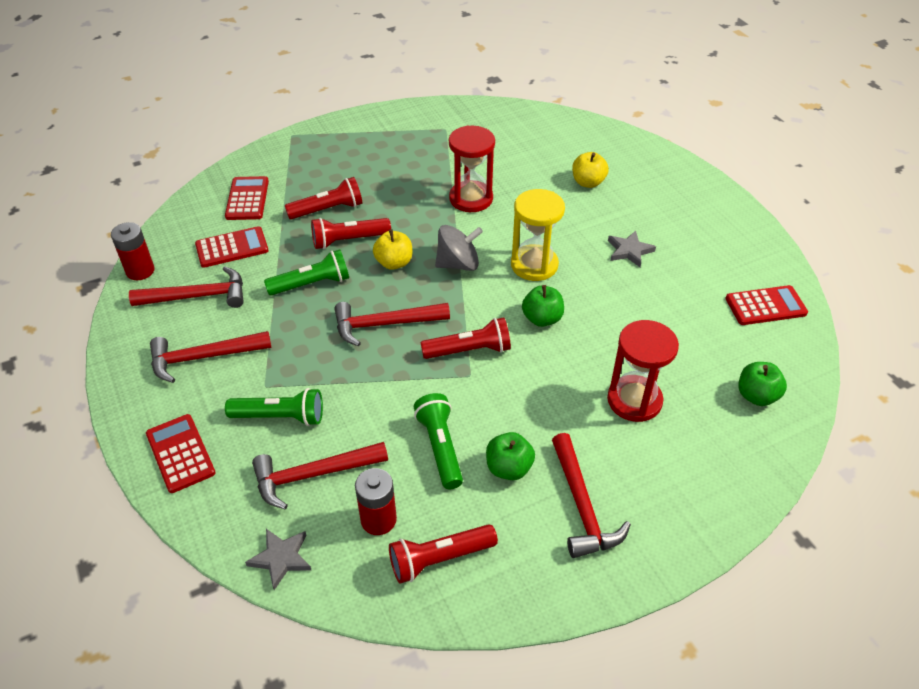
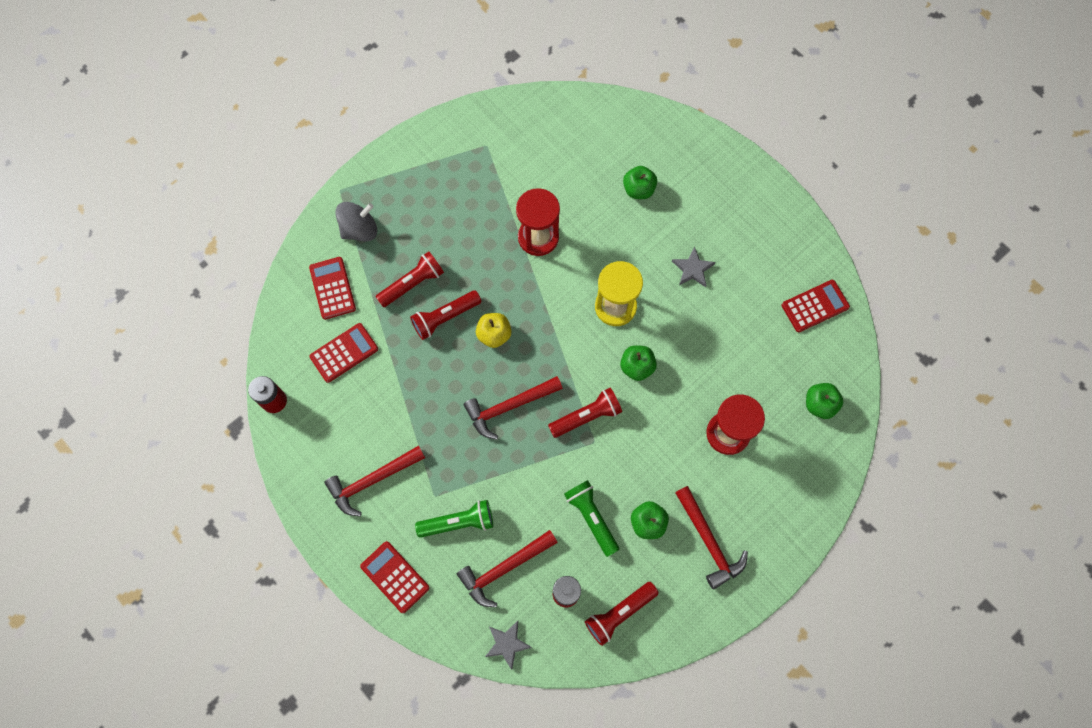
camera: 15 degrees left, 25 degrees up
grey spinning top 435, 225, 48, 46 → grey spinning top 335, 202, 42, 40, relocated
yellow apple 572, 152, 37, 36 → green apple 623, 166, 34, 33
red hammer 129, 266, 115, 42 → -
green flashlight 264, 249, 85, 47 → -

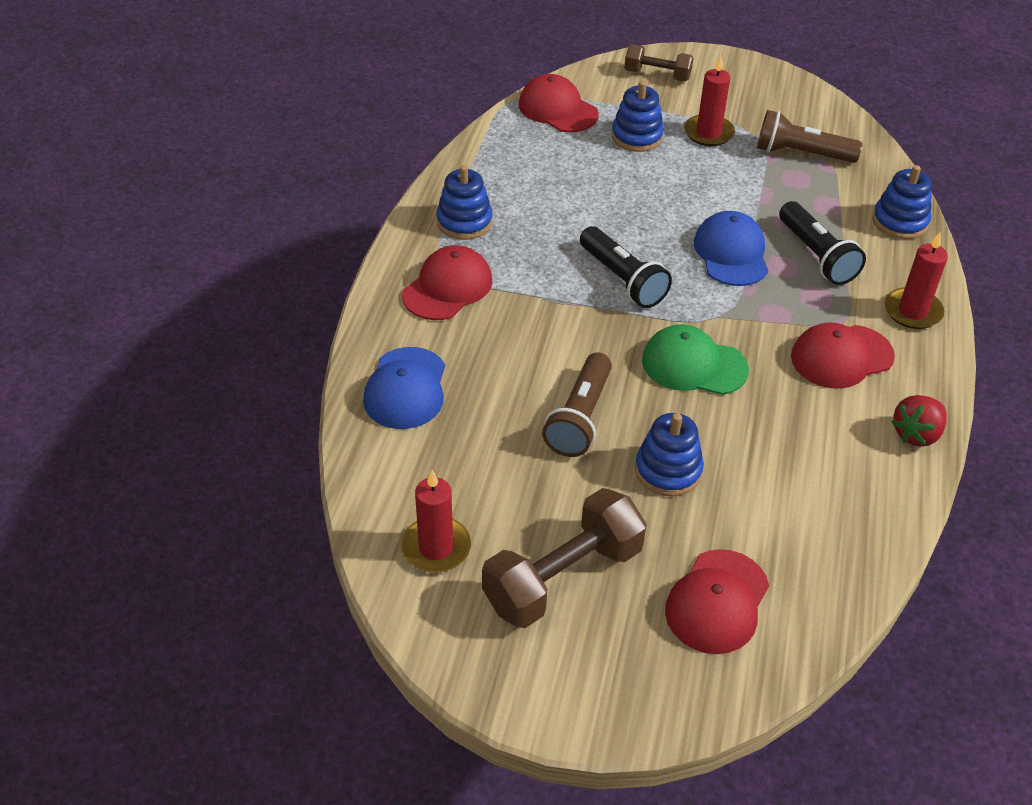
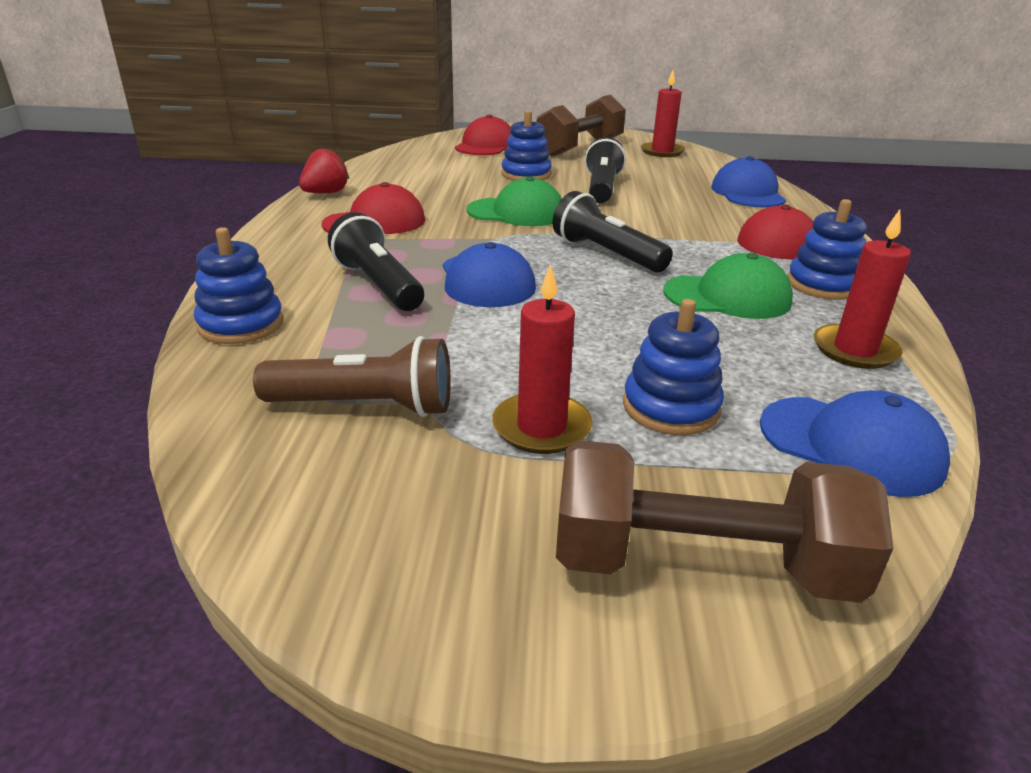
camera: 170 degrees right, 15 degrees down
brown dumbbell 624, 44, 70, 37 → brown dumbbell 556, 440, 338, 163, x1.71
brown flashlight 542, 352, 70, 105 → black flashlight 585, 137, 41, 66
- → green cap 663, 253, 130, 66
red cap 519, 74, 80, 58 → blue cap 760, 390, 190, 107
red candle 885, 232, 63, 97 → red candle 814, 210, 97, 159, relocated

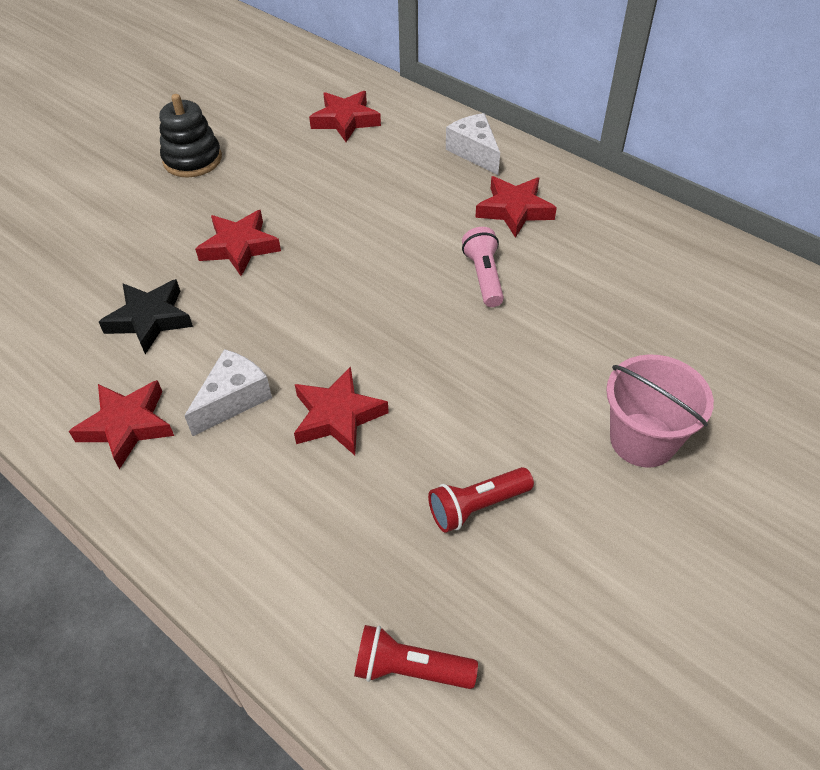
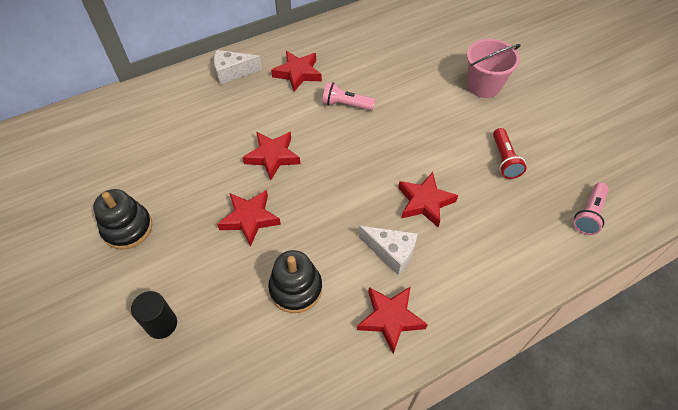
camera: 70 degrees left, 5 degrees up
- → black cylinder 131, 291, 46, 48
red star 309, 91, 72, 51 → red star 242, 132, 58, 48, relocated
black star 99, 279, 94, 75 → black stacking toy 268, 250, 54, 63
white cheese 184, 349, 88, 87 → white cheese 359, 226, 58, 49, 150 degrees clockwise
red flashlight 354, 625, 124, 64 → pink flashlight 574, 183, 35, 52

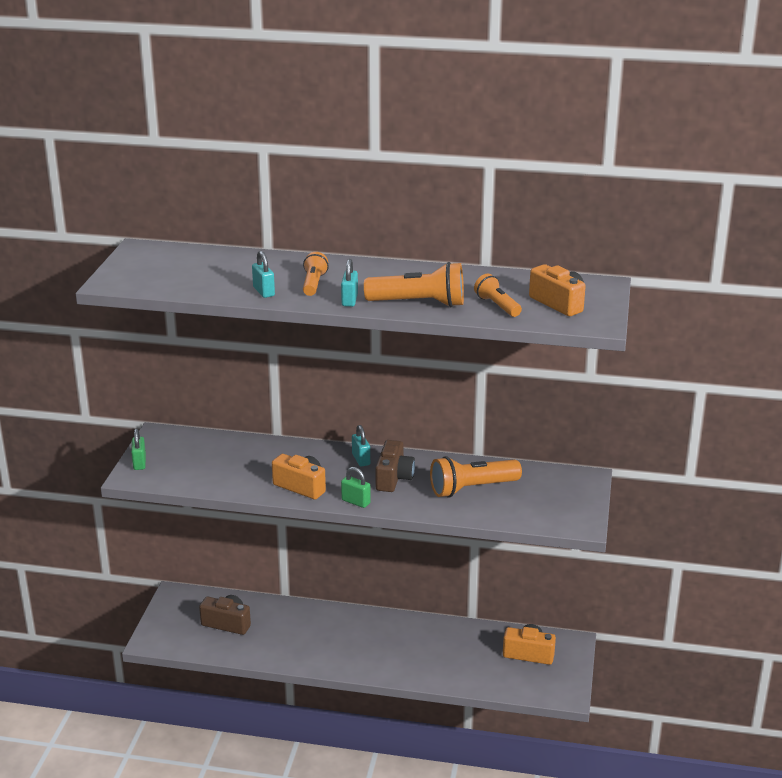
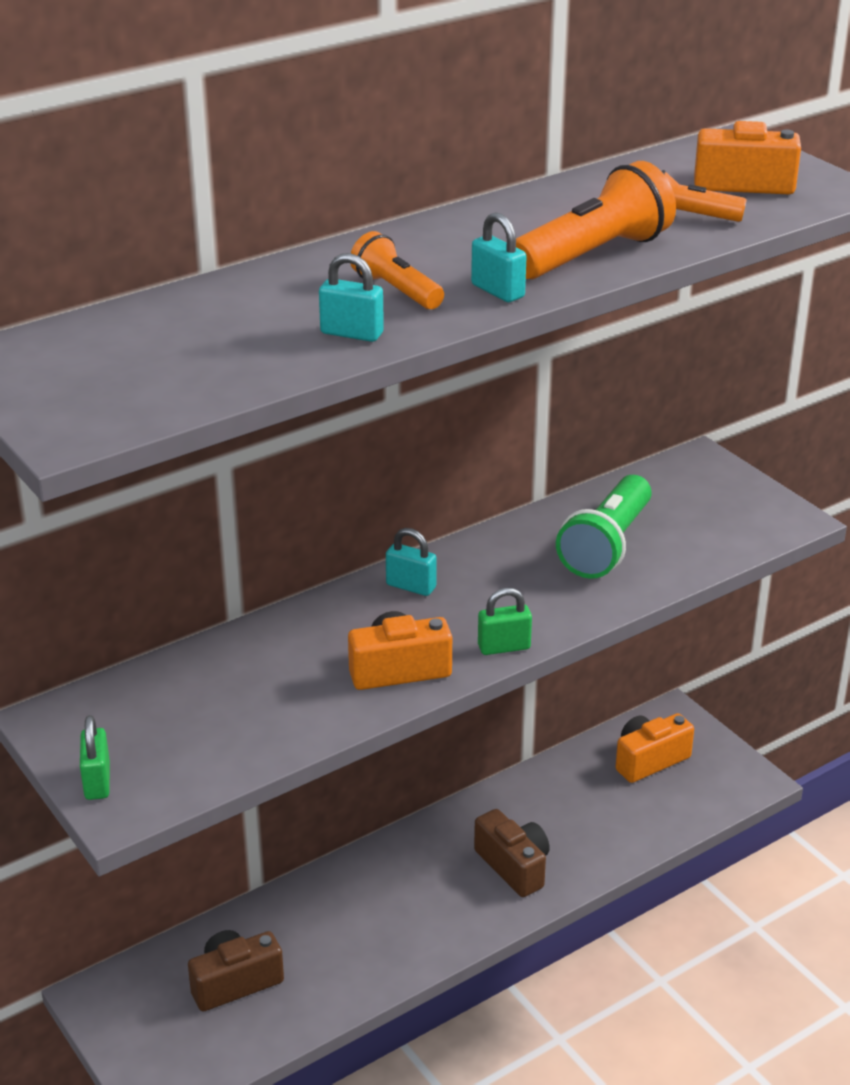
camera: 45 degrees left, 5 degrees up
green padlock 131, 428, 15, 42 → green padlock 80, 715, 30, 85, 45 degrees clockwise
brown camera 375, 440, 40, 52 → brown camera 474, 809, 76, 88, relocated
orange flashlight 430, 456, 92, 42 → green flashlight 556, 475, 95, 104

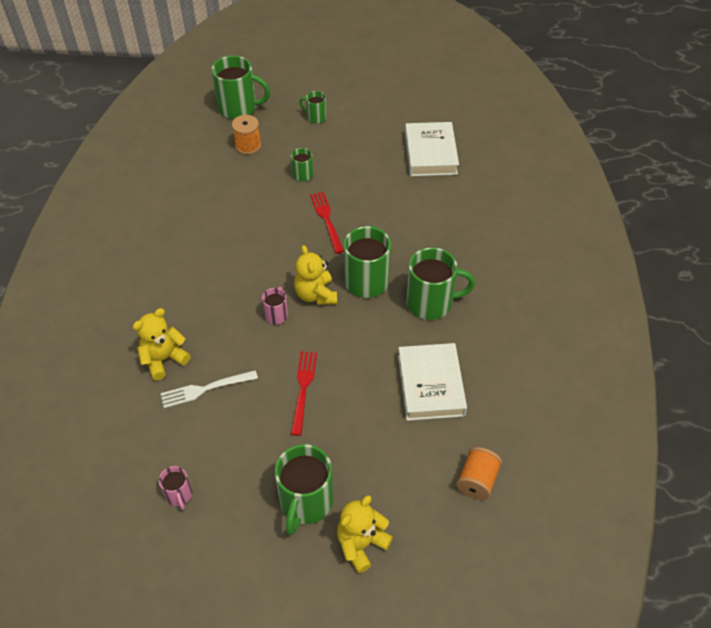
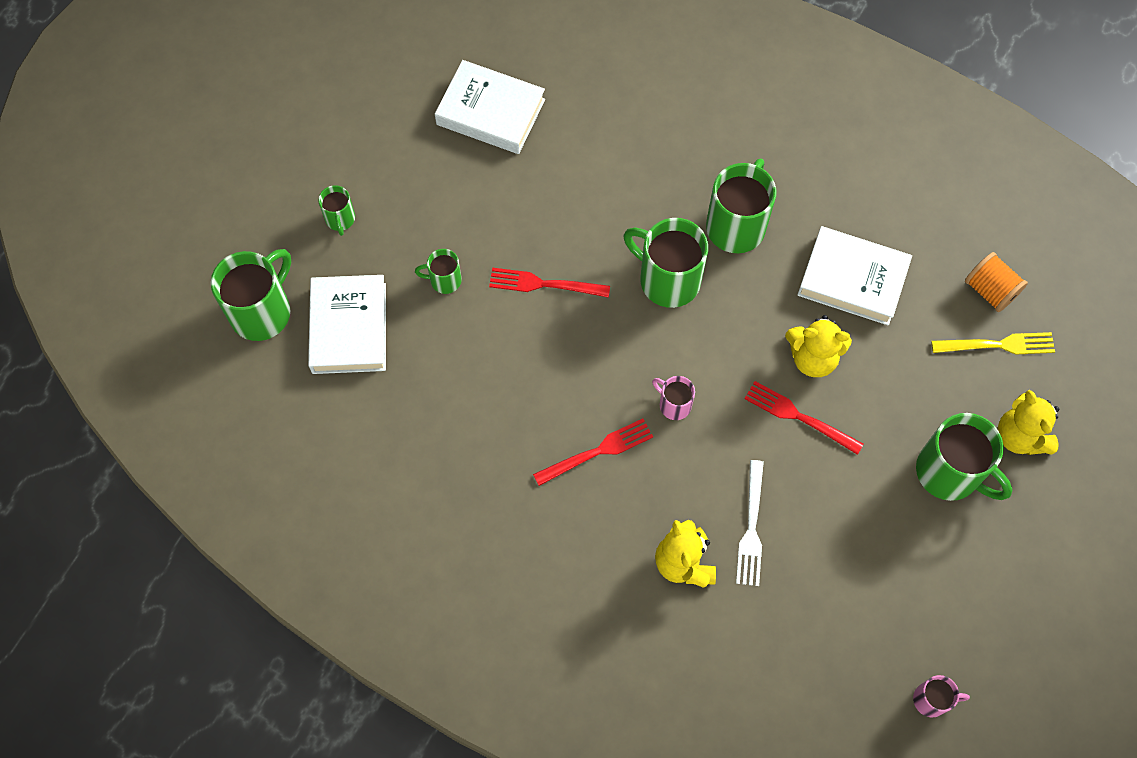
camera: 65 degrees left, 15 degrees up
orange spool 232, 115, 29, 40 → white book 308, 275, 78, 99
green mug 299, 91, 27, 32 → green mug 318, 185, 37, 51, 60 degrees counterclockwise
- → red fork 533, 419, 120, 67
yellow teddy bear 294, 245, 43, 60 → yellow teddy bear 785, 315, 67, 62, relocated
pink mug 159, 466, 33, 44 → pink mug 913, 675, 57, 43, relocated
- → yellow fork 931, 332, 124, 22

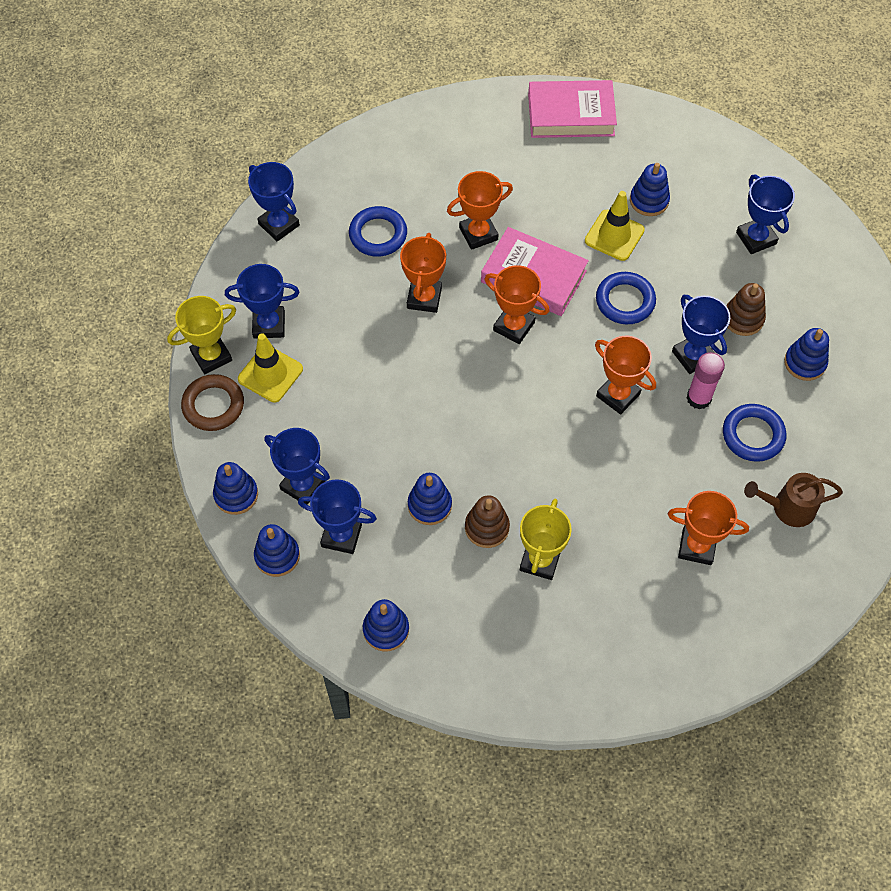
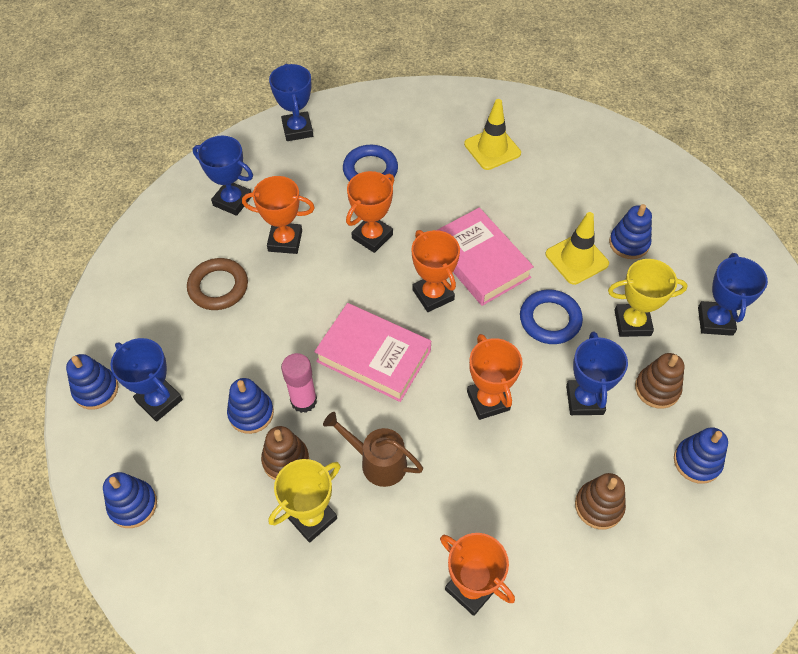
camera: 30 degrees right, 5 degrees down
brown ring 181, 374, 63, 57 → brown ring 187, 258, 61, 52, relocated
orange trophy 447, 171, 66, 79 → orange trophy 242, 176, 73, 78, relocated
pink glue stick 687, 352, 38, 58 → pink glue stick 281, 353, 36, 60, relocated
pink book 528, 80, 89, 58 → pink book 314, 303, 117, 99, relocated
brown watering can 744, 473, 99, 54 → brown watering can 323, 412, 100, 75, relocated
yellow traffic cone 238, 333, 65, 70 → yellow traffic cone 464, 99, 57, 71, relocated
blue ring 723, 404, 63, 58 → brown stacking toy 575, 473, 51, 57
yellow trophy 167, 296, 69, 78 → yellow trophy 608, 259, 80, 78, relocated
blue stacking toy 213, 462, 45, 53 → -
blue trophy 264, 428, 66, 77 → -

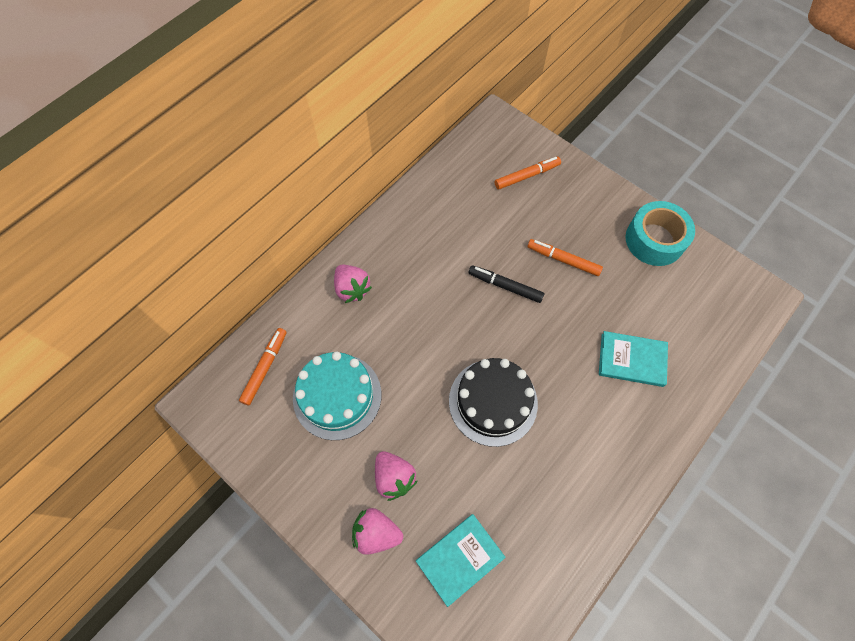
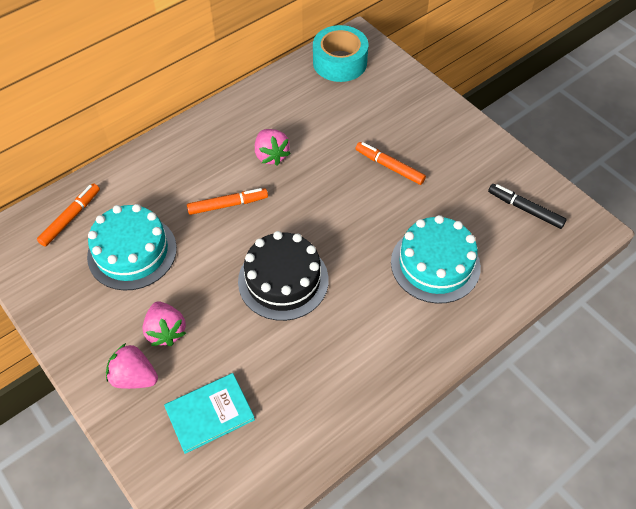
camera: 10 degrees right, 10 degrees down
orange marker 495, 157, 66, 33 → orange marker 187, 188, 81, 27, relocated
pink strawberry 334, 265, 38, 38 → pink strawberry 255, 129, 36, 37, relocated
turquoise tape 626, 201, 69, 65 → turquoise tape 313, 25, 55, 57, relocated
turquoise book 599, 331, 69, 56 → turquoise cake 391, 215, 90, 89
black marker 469, 265, 75, 38 → black marker 488, 184, 79, 45, relocated

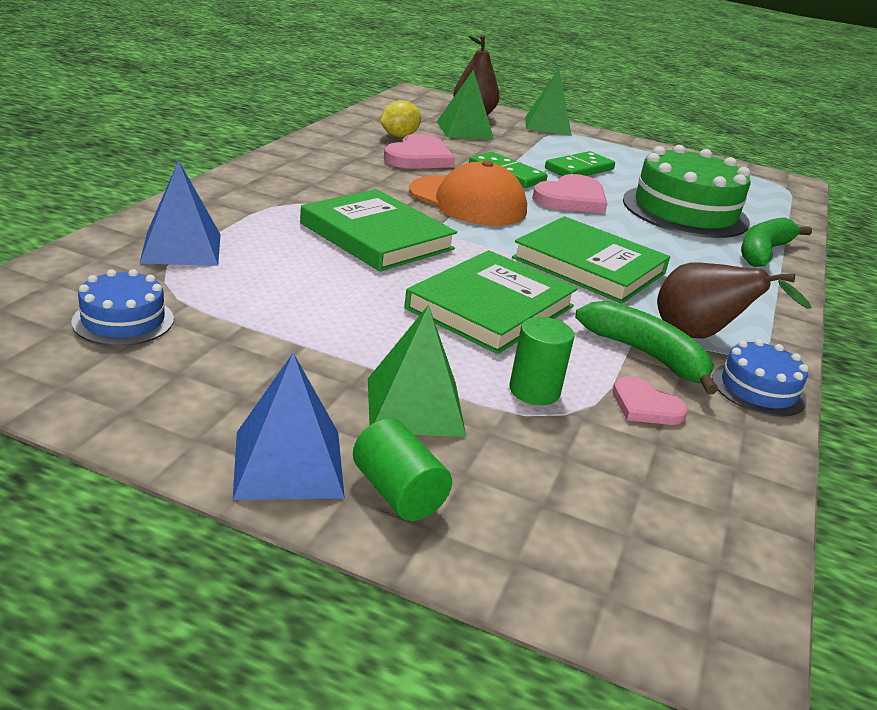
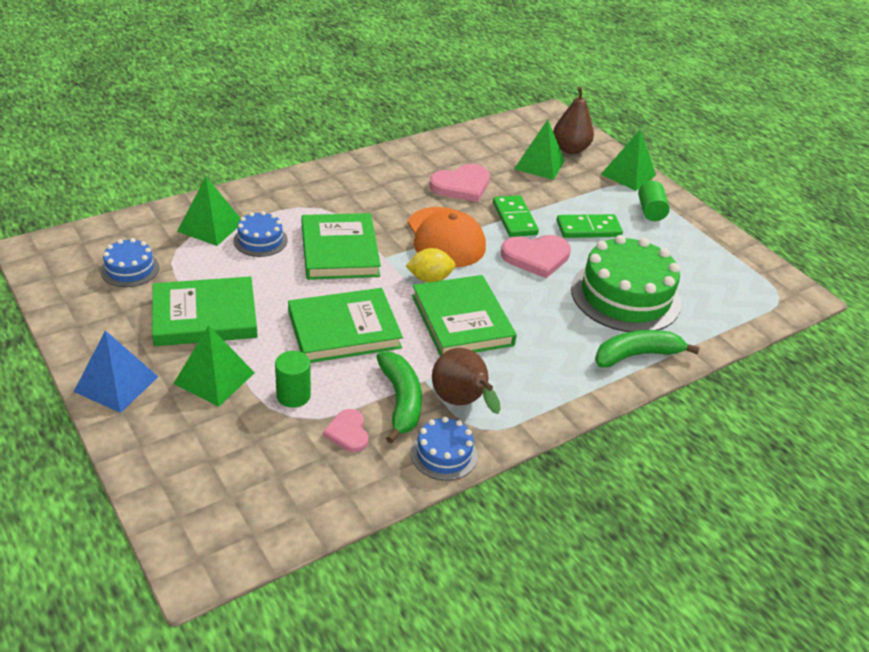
camera: 35 degrees right, 10 degrees up
- → green book 152, 276, 106, 70
blue pyramid 140, 160, 81, 106 → green pyramid 177, 177, 63, 69
- → blue cake 234, 211, 54, 46
yellow lemon 381, 100, 40, 37 → yellow lemon 406, 248, 49, 35, relocated
green cylinder 353, 418, 99, 103 → green cylinder 638, 181, 32, 40, relocated

